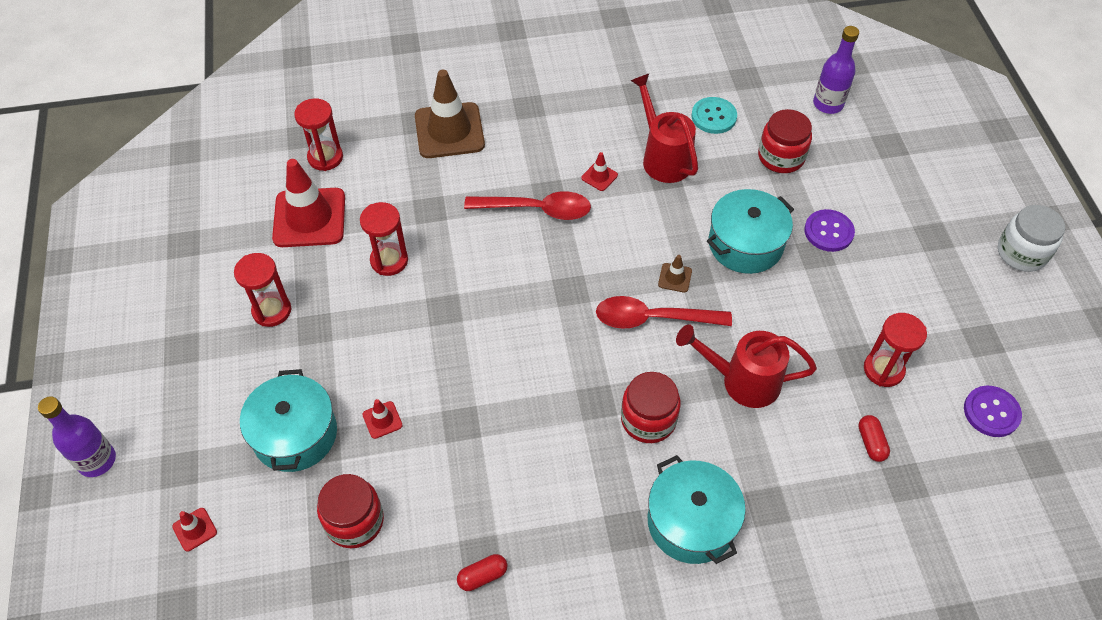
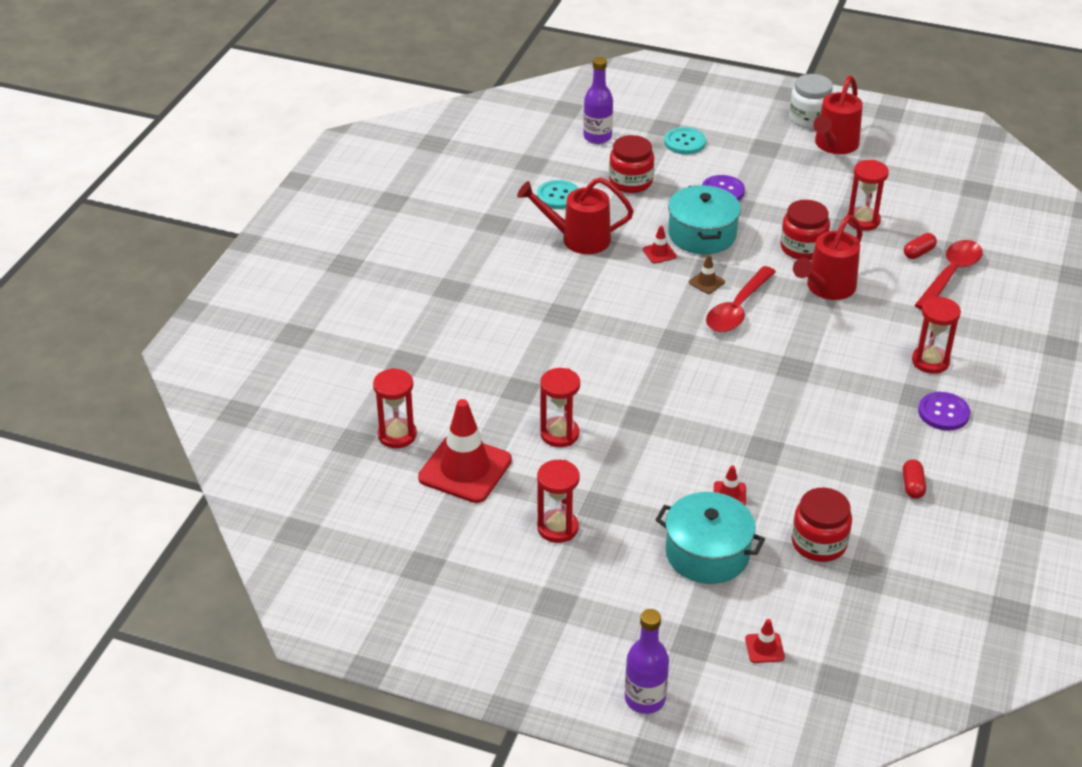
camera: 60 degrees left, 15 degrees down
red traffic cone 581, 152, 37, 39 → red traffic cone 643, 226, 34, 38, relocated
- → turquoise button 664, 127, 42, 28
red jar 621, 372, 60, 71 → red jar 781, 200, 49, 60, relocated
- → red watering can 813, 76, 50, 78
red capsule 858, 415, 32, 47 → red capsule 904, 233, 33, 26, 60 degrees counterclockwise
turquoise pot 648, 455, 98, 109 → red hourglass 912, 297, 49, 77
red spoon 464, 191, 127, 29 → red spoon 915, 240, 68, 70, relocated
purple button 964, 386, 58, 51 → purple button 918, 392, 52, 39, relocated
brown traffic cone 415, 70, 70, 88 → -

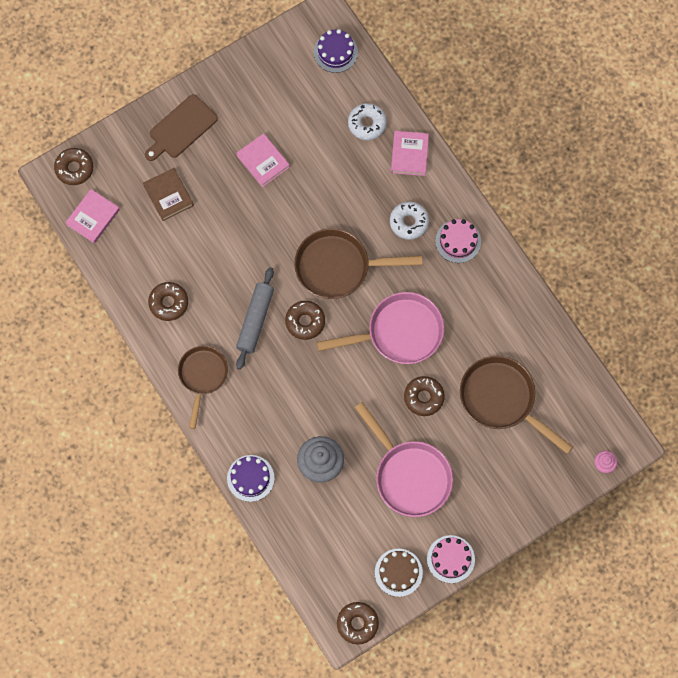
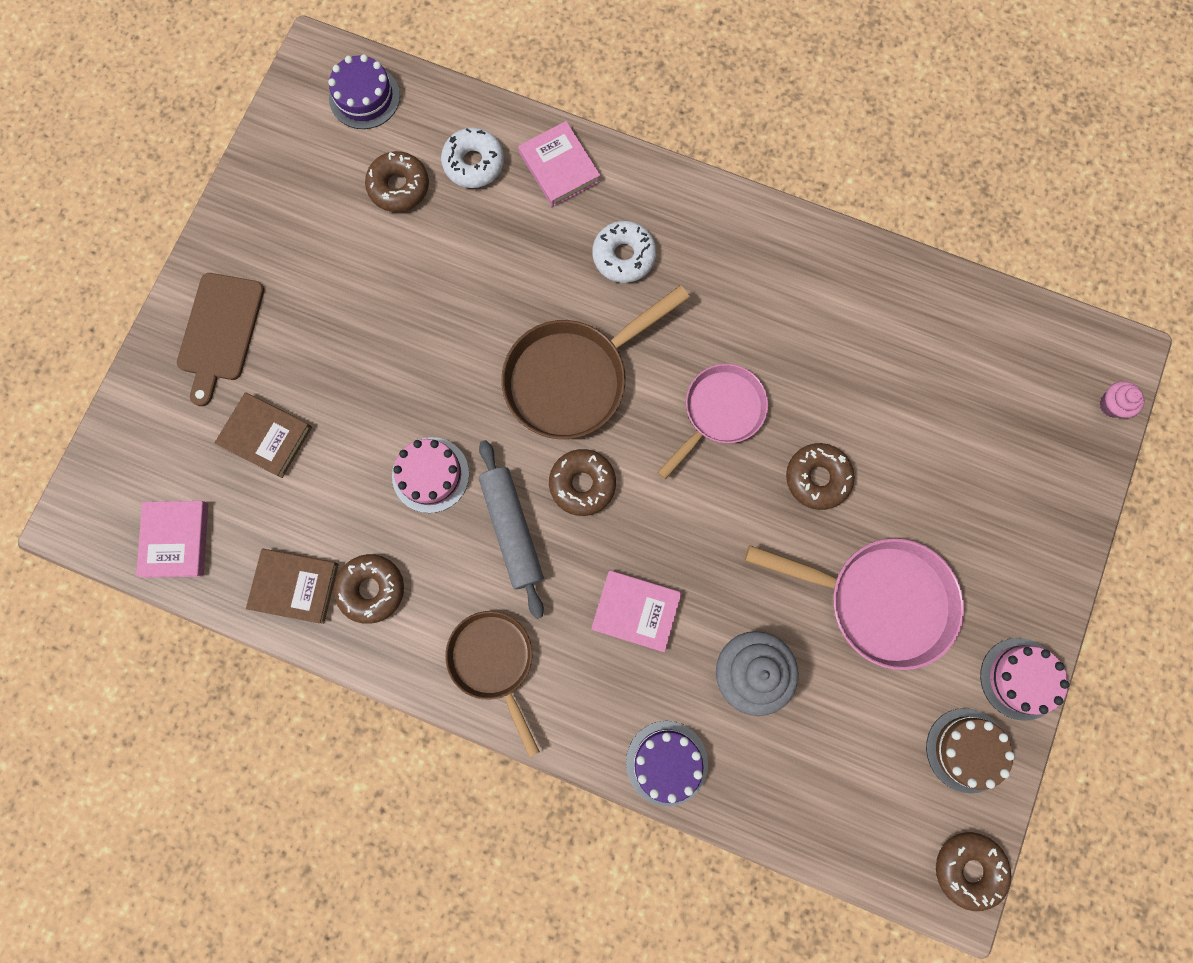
camera: 35 degrees left, 5 degrees up
- → brown book 246, 549, 93, 75
brown donut 54, 148, 39, 37 → brown donut 365, 151, 64, 61, relocated
pink cake 435, 219, 46, 44 → pink cake 392, 437, 77, 76, relocated
pink book 236, 133, 54, 54 → pink book 591, 570, 91, 82, relocated
pink pan 317, 292, 127, 72 → pink pan 657, 364, 111, 115, x0.67
brown pan 460, 355, 113, 99 → -

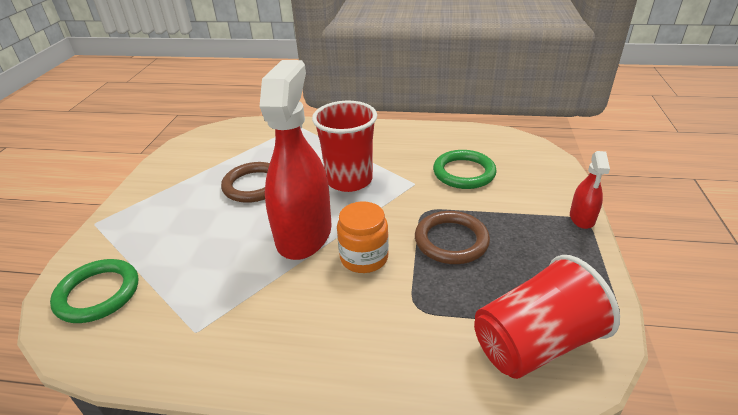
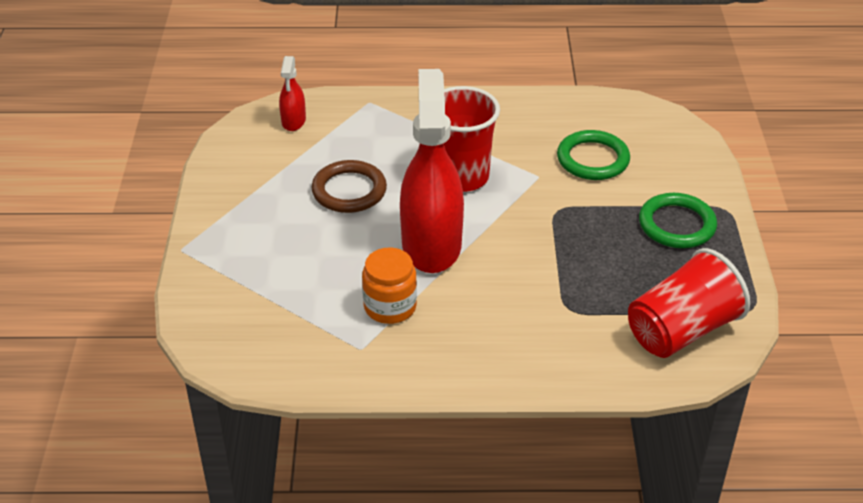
camera: 10 degrees left, 5 degrees up
red spray bottle 570, 151, 40, 78 → red spray bottle 279, 56, 27, 75, relocated
orange jar 337, 201, 52, 72 → orange jar 362, 248, 55, 76, relocated
green ring 50, 259, 88, 64 → green ring 639, 193, 78, 55, relocated
brown ring 415, 211, 75, 53 → -

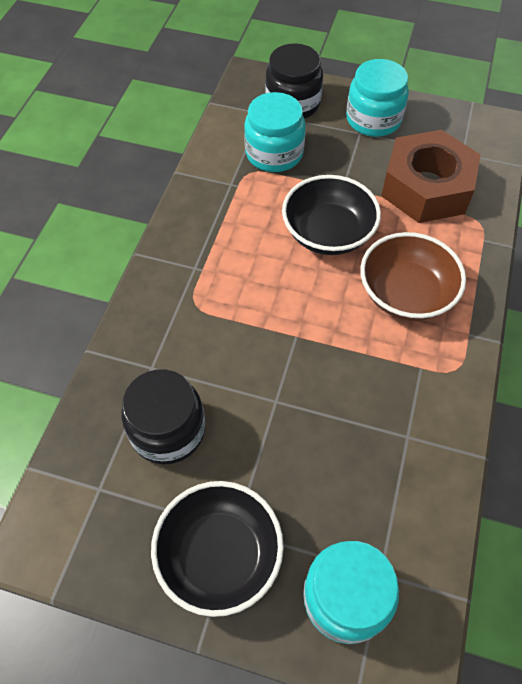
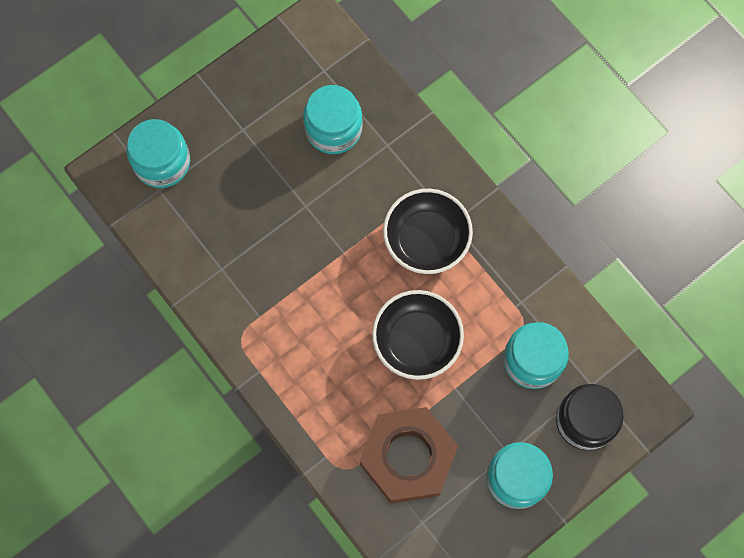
camera: 125 degrees right, 15 degrees up
black jar 122, 370, 83, 95 → turquoise jar 303, 85, 60, 69
black bowl 151, 481, 133, 136 → black bowl 383, 189, 90, 85, relocated
brown bowl 360, 232, 106, 89 → -

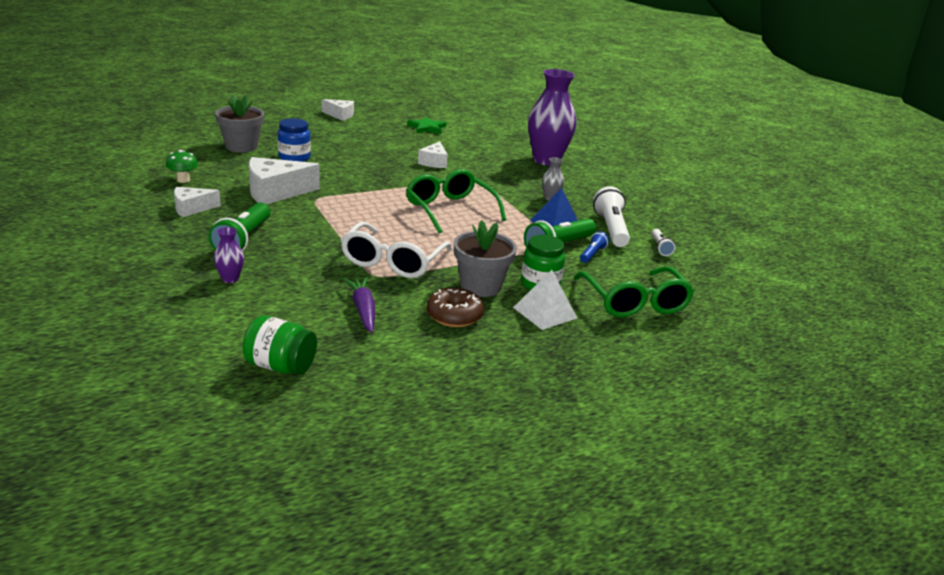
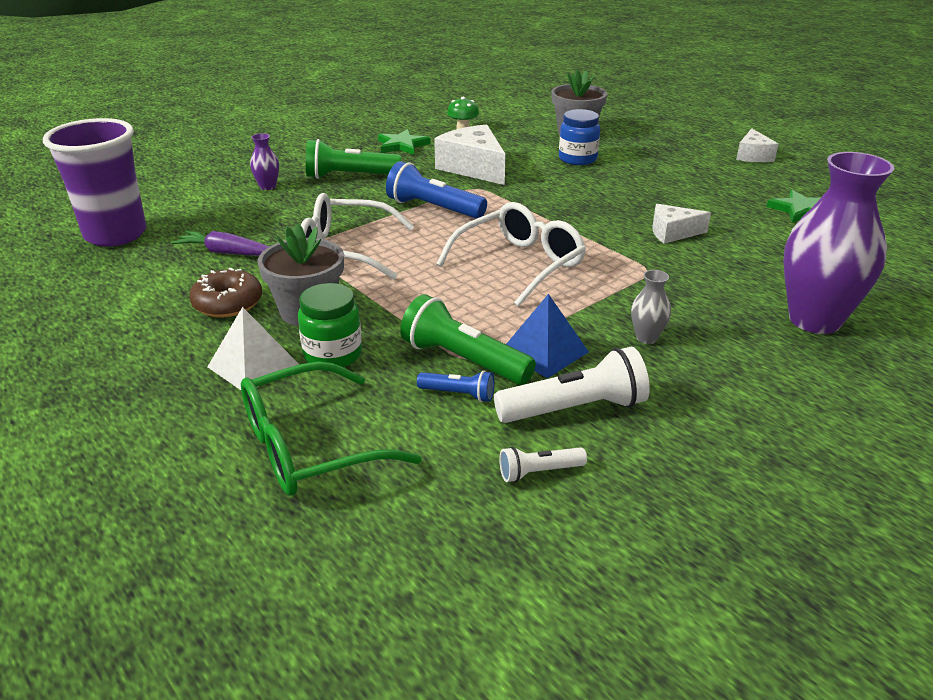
camera: 80 degrees right, 5 degrees up
green jar 243, 315, 74, 60 → purple cup 43, 118, 104, 129
purple carrot 344, 277, 31, 56 → purple carrot 171, 231, 99, 25, 135 degrees counterclockwise
white cheese 174, 187, 47, 30 → green star 378, 129, 53, 26
- → blue flashlight 386, 161, 101, 58
green glasses 406, 169, 100, 64 → white glasses 436, 202, 150, 105

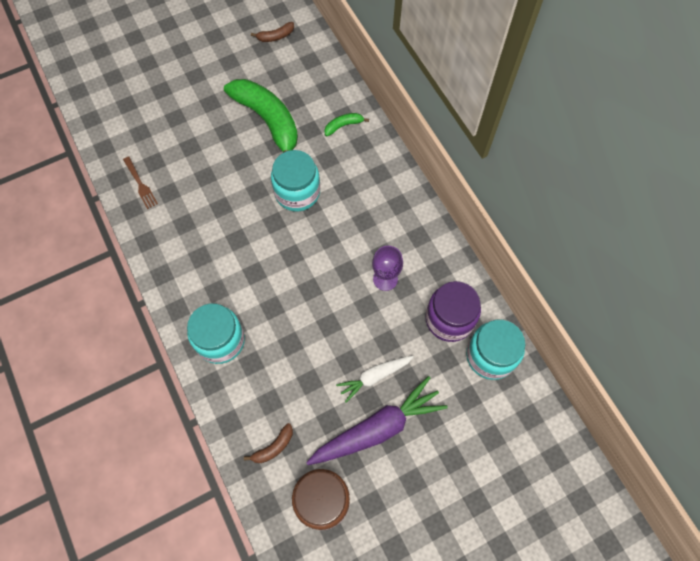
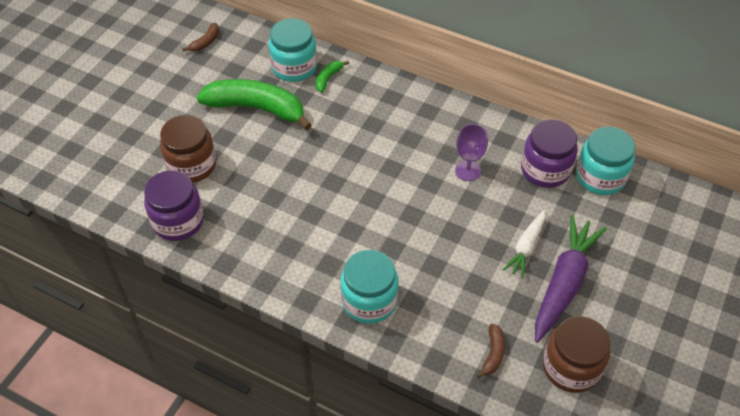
camera: 35 degrees left, 15 degrees down
brown fork 123, 157, 35, 52 → purple jar 144, 170, 60, 71
- → brown jar 160, 115, 56, 68
turquoise jar 271, 150, 49, 61 → turquoise jar 268, 18, 49, 64, relocated

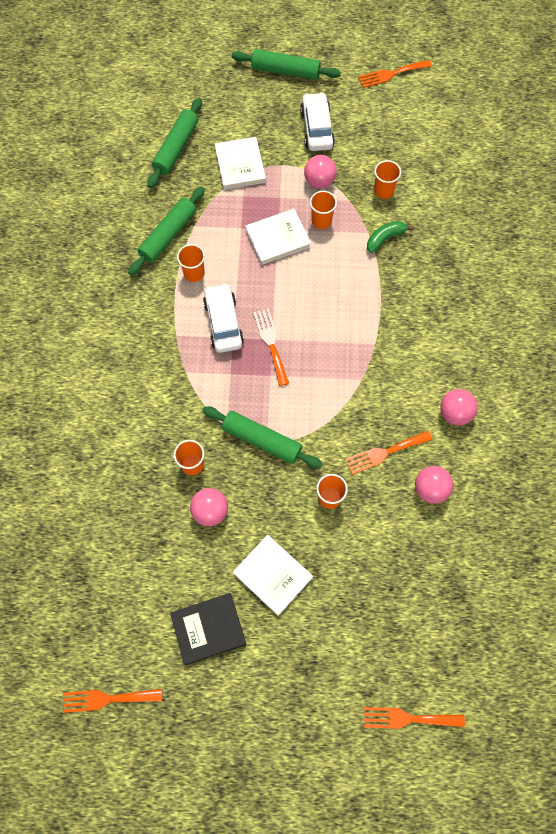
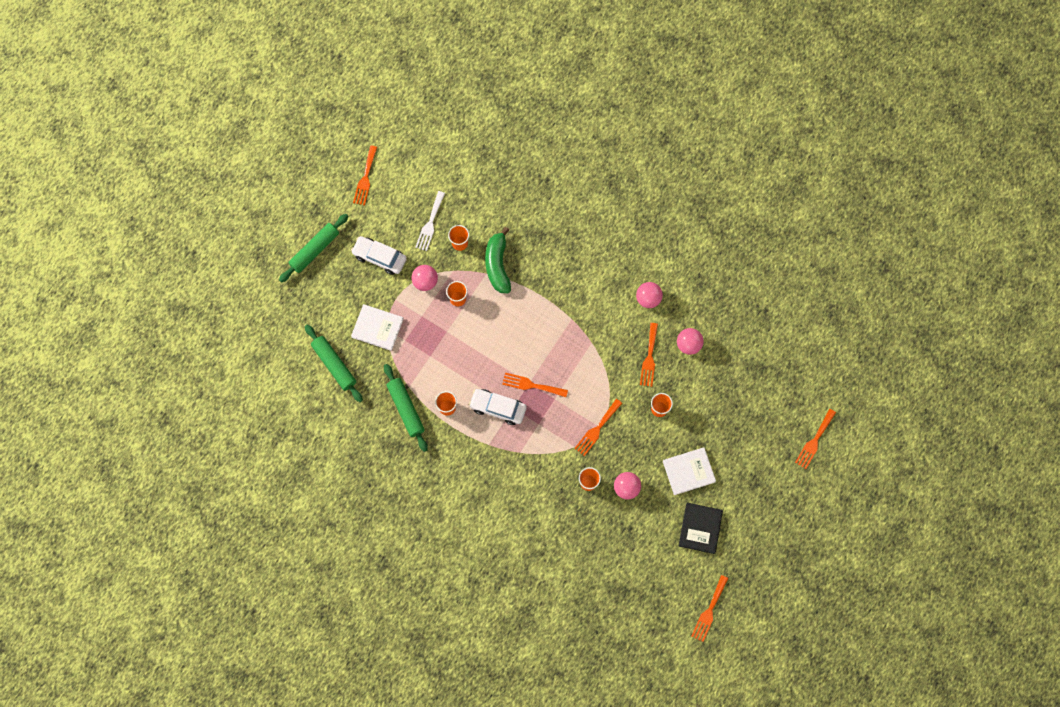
camera: 60 degrees left, 5 degrees up
- → white fork 415, 191, 30, 60
green banana 367, 221, 46, 32 → green banana 485, 227, 26, 66, x1.65
green rolling pin 202, 406, 121, 63 → orange fork 574, 399, 48, 57
white book 245, 209, 66, 56 → -

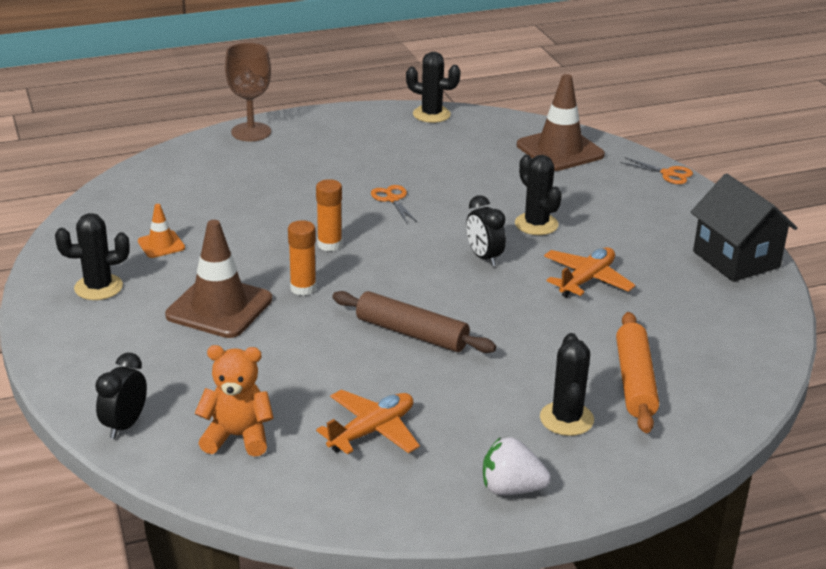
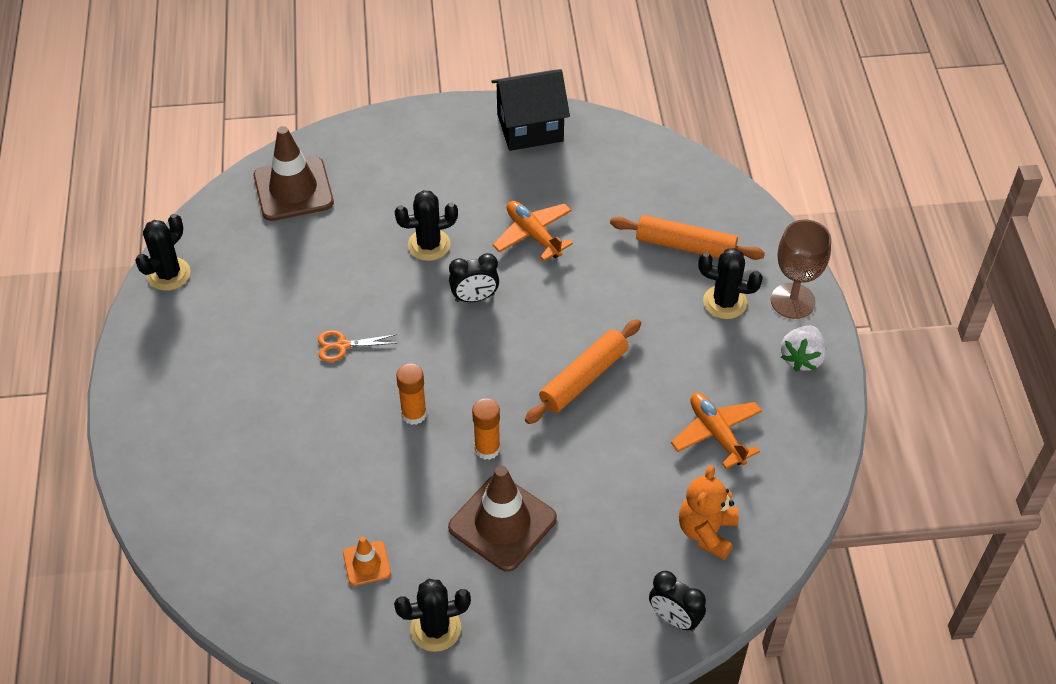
camera: 75 degrees left, 20 degrees up
black cactus 55, 213, 75, 87 → black cactus 394, 579, 77, 73, 75 degrees clockwise
brown rolling pin 332, 291, 164, 62 → orange rolling pin 525, 319, 116, 105
brown goblet 225, 43, 46, 98 → brown goblet 771, 220, 60, 99, relocated
orange scissors 620, 157, 73, 27 → -

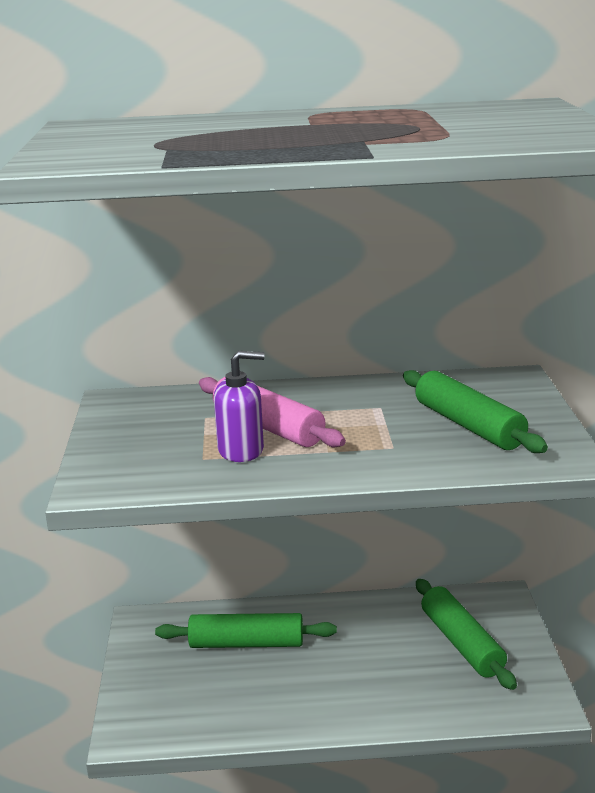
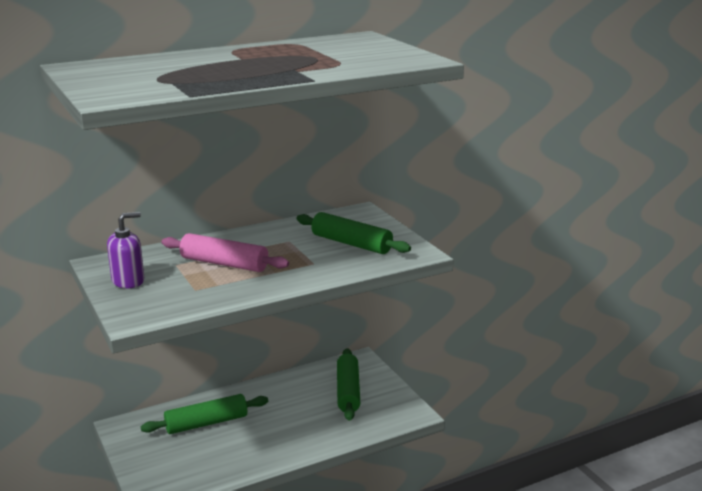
camera: 25 degrees left, 0 degrees up
purple soap dispenser 214, 351, 51, 111 → purple soap dispenser 107, 212, 38, 77, relocated
green rolling pin 416, 579, 101, 111 → green rolling pin 337, 348, 23, 73, 45 degrees clockwise

